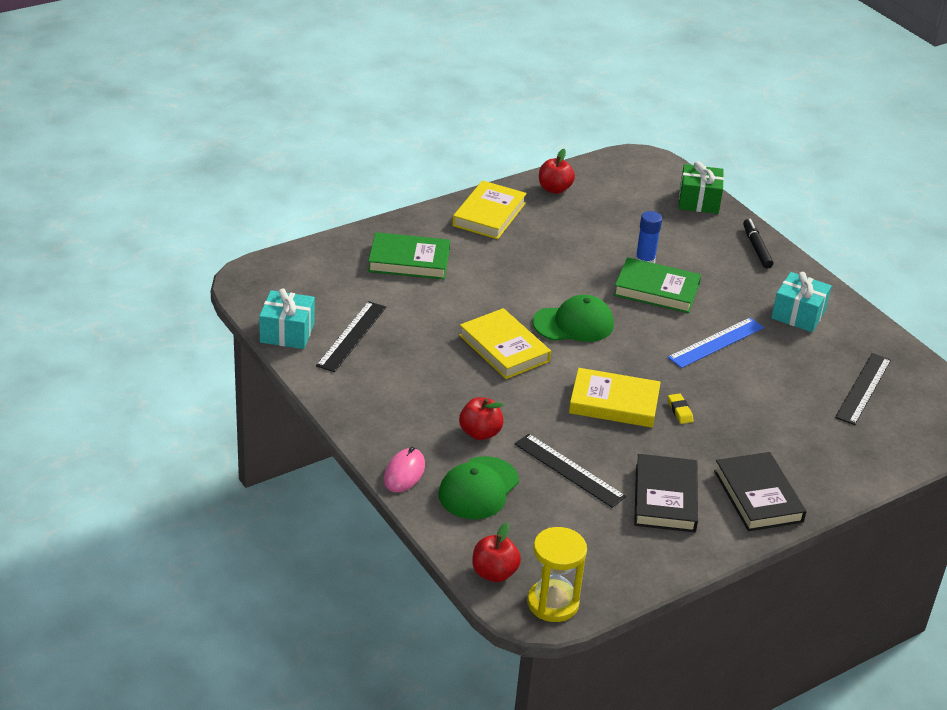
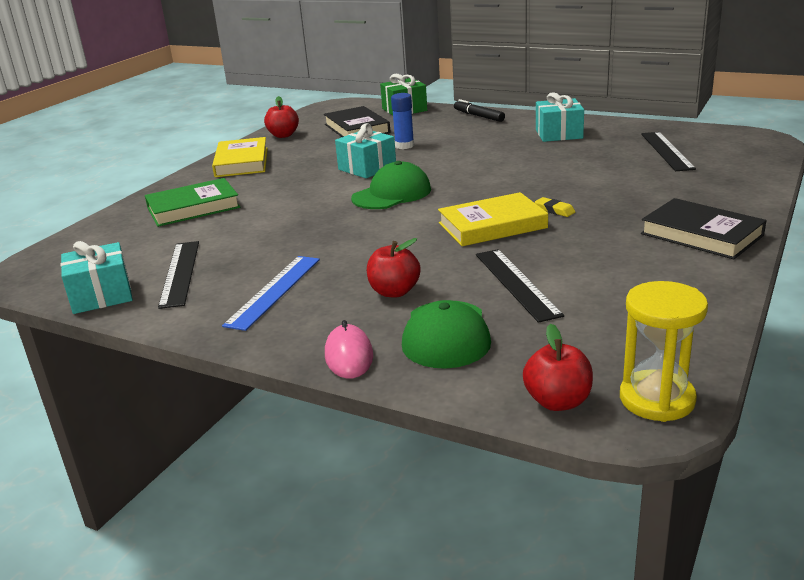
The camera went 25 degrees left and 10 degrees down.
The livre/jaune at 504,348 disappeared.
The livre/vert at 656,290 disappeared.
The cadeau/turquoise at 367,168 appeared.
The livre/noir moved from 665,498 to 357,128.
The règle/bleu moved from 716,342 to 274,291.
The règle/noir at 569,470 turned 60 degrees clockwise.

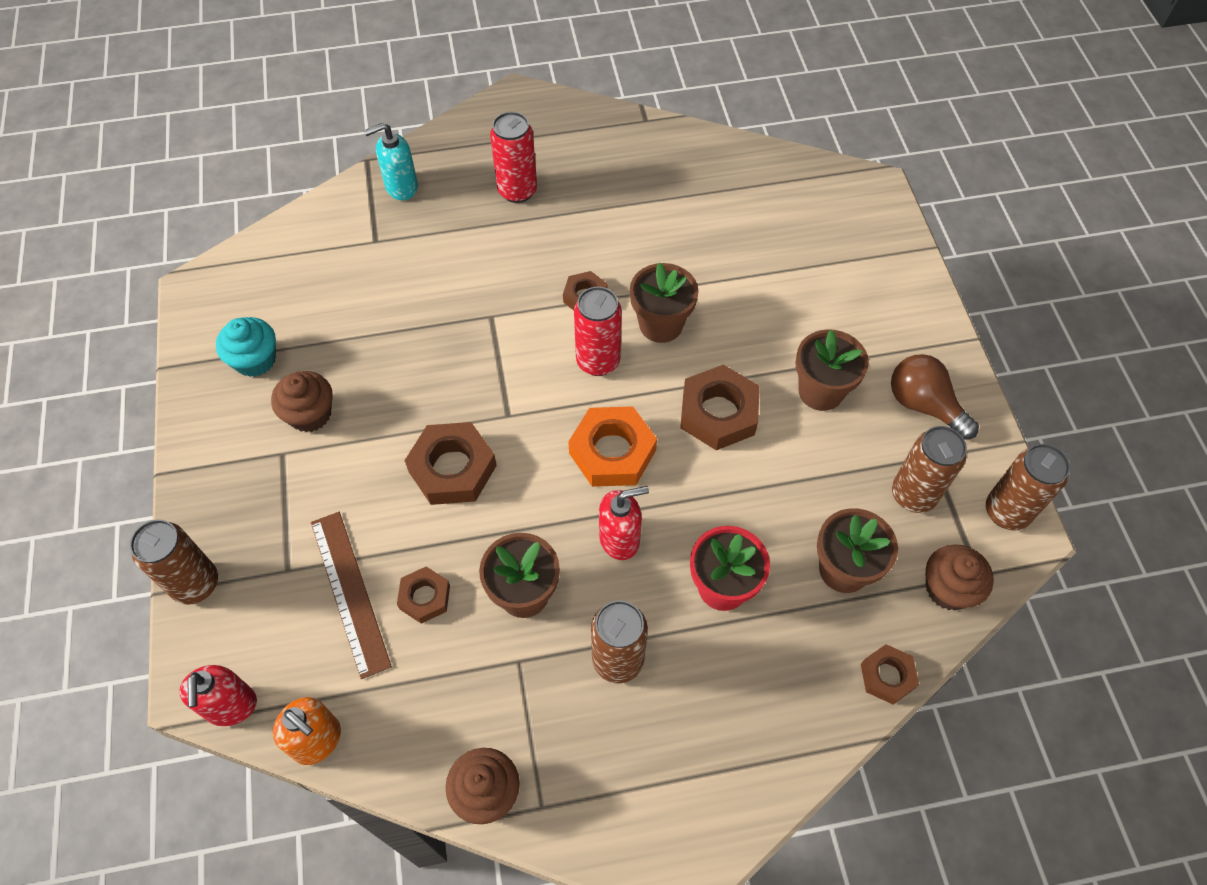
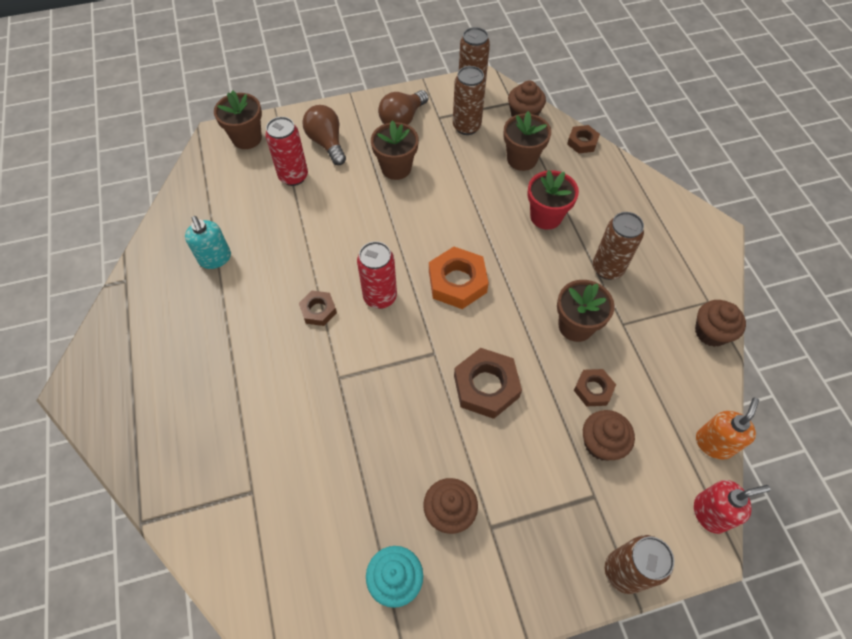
The camera went 95 degrees left and 0 degrees up.
The distributeur de savon/rouge at 620,539 disappeared.
The écrou/marron at 718,413 disappeared.
The ampoule/marron at 327,143 appeared.
The distributeur de savon/turquoise moved from 401,187 to 215,258.
The canette/rouge moved from 517,191 to 293,176.
The pot de fleurs/marron moved from 661,324 to 247,138.
The règle/marron at 350,592 was replaced by the muffin/marron at 601,443.

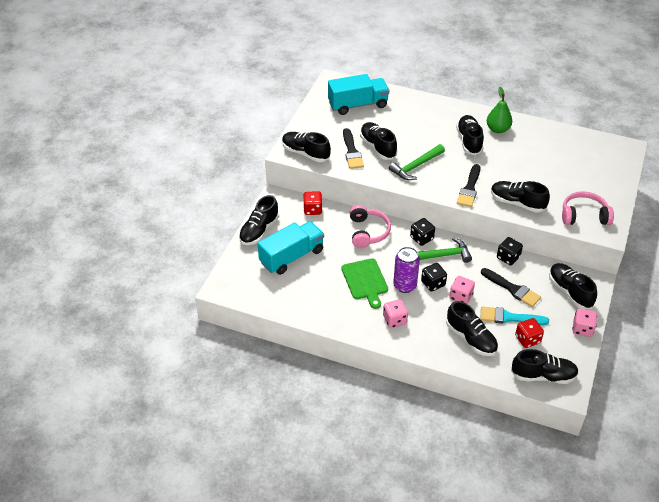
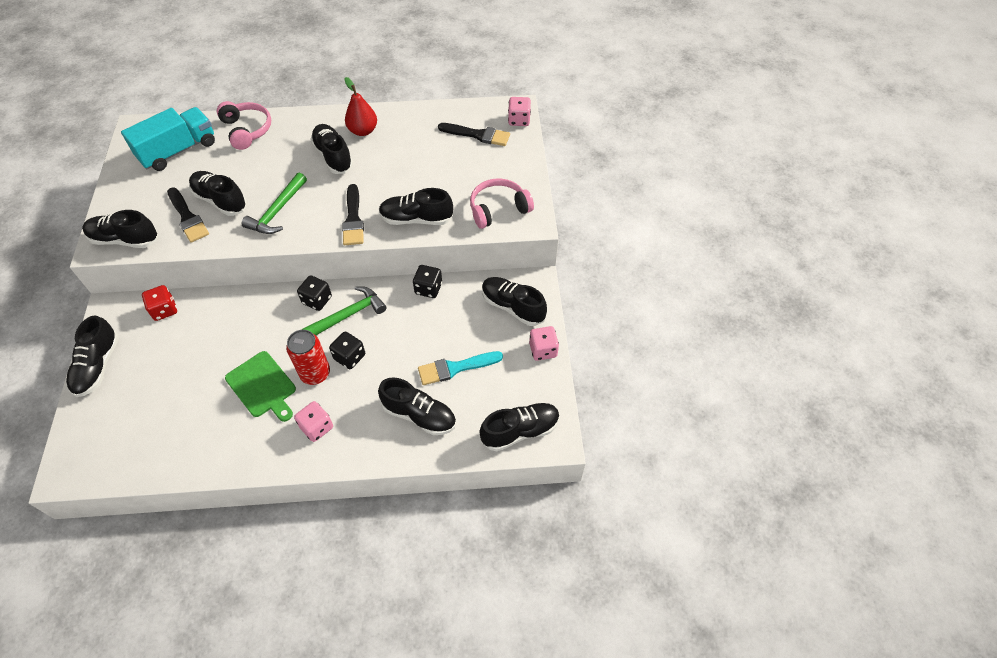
The camera went 25 degrees left and 10 degrees up.
The camion/turquoise at 292,257 disappeared.
The dé/rouge at 527,339 disappeared.
The casque audio/rose moved from 368,232 to 247,130.
The dé/rose moved from 460,296 to 519,120.
The pinceau/noir moved from 512,289 to 478,135.
The canette/violet at 404,286 became the canette/rouge at 315,373.
The poire/vert at 497,129 became the poire/rouge at 363,131.

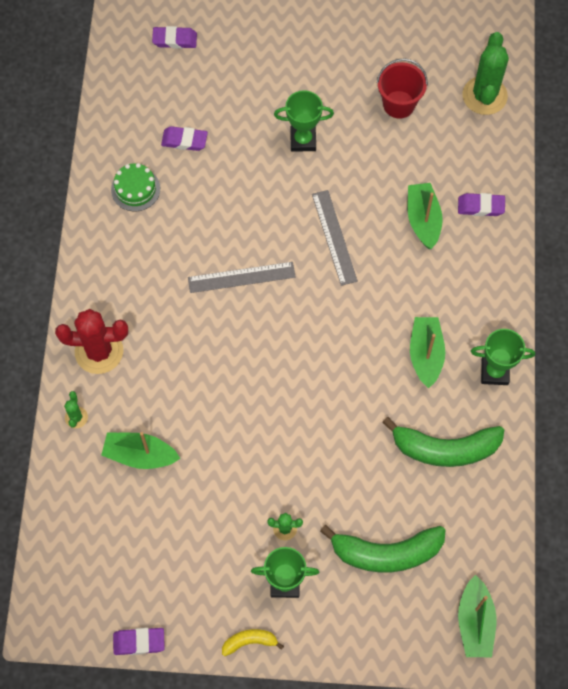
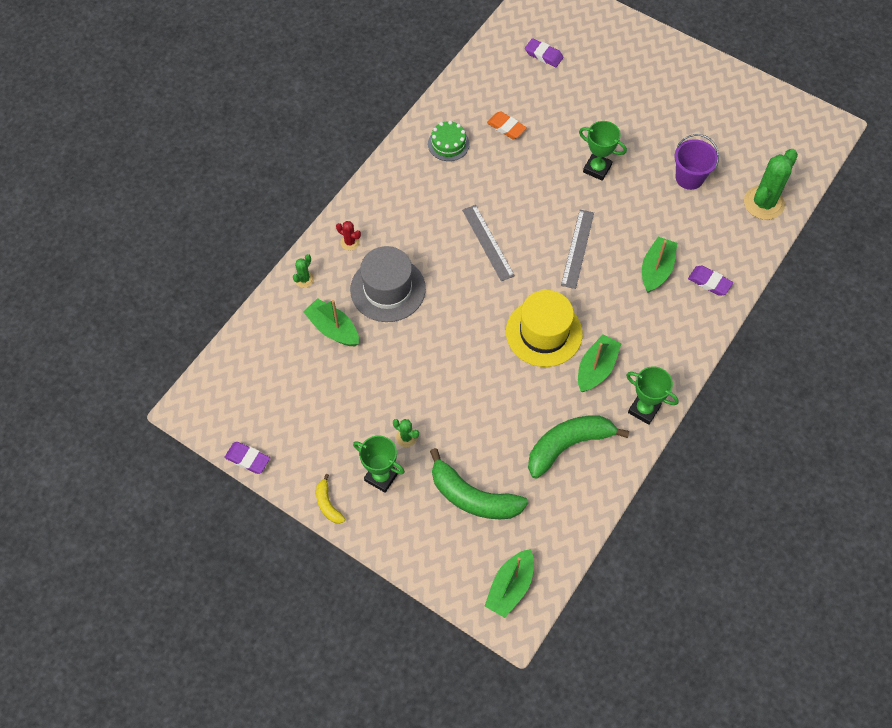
The camera went 30 degrees right and 5 degrees down.
The chapeau/gris at 388,289 appeared.
The chapeau/jaune at 544,333 appeared.
The gomme/violet at 184,140 became the gomme/orange at 506,127.
The seau/rouge at 399,104 became the seau/violet at 689,178.
The règle/gris at 241,277 turned 45 degrees clockwise.
The banane/jaune at 249,642 turned 135 degrees counterclockwise.
The banane/vert at 445,448 turned 120 degrees clockwise.
The cactus/rouge at 99,351 changed to 0.47 times the size.

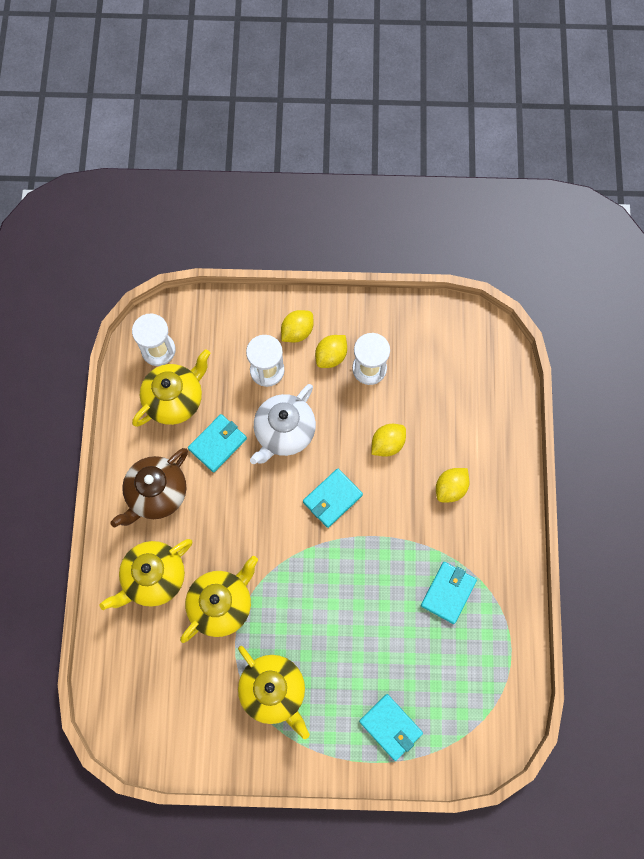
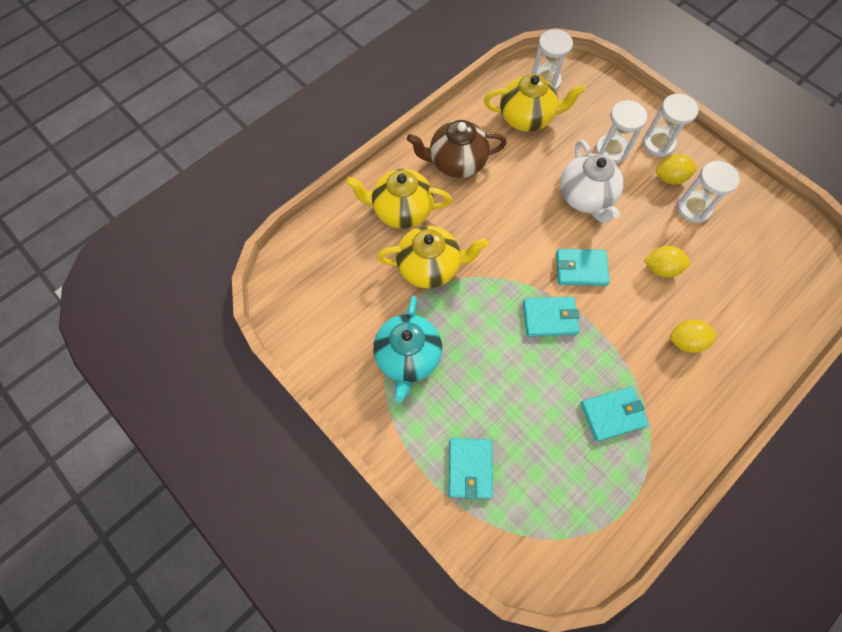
The camera went 45 degrees right and 5 degrees down.
The portefeuille/turquoise moved from 217,444 to 549,318.
The citron/jaune at 297,332 was replaced by the sablier/blanc at 658,144.
The théière/jaune at 273,691 became the théière/turquoise at 408,357.
The théière/blanc at 284,433 turned 90 degrees counterclockwise.

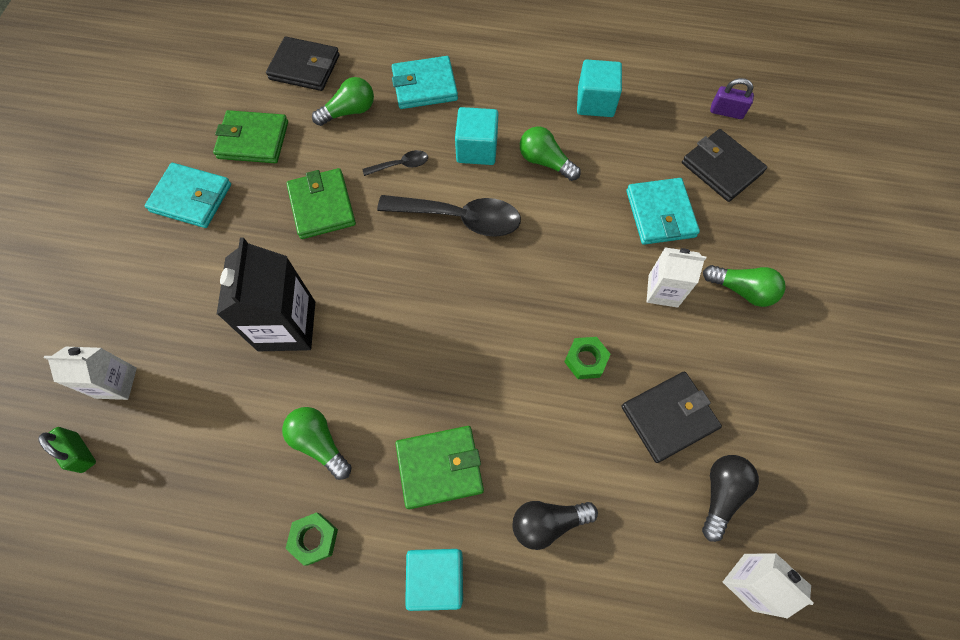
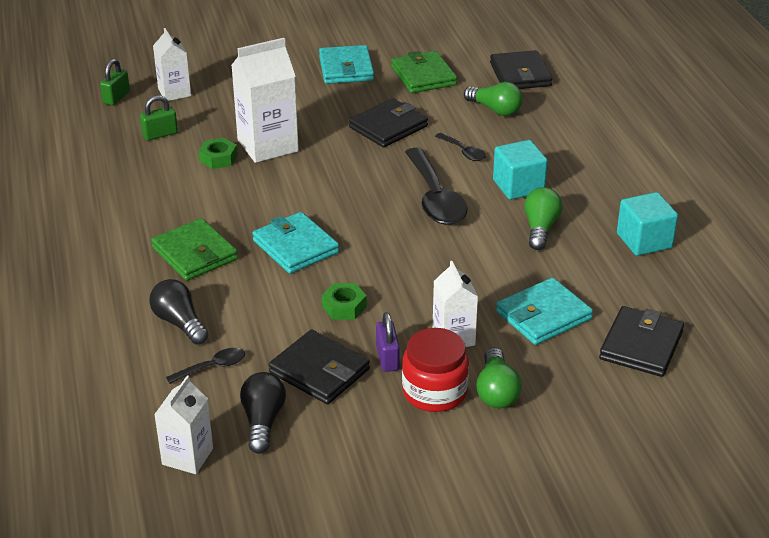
The camera went 65 degrees right and 30 degrees down.
The ampoule/vert at 319,443 disappeared.
The cube/turquoise at 437,577 disappeared.
The cadenas/vert at 160,134 appeared.
The cuillère/noir at 212,367 appeared.
The bocal/rouge at 434,392 appeared.
The écrou/vert moved from 314,539 to 218,158.
The portefeuille/turquoise moved from 424,86 to 295,247.
The cadenas/violet moved from 726,112 to 387,358.
The brique de lait/noir at 287,326 became the brique de lait/blanc at 268,146.
The portefeuille/vert at 322,206 became the portefeuille/noir at 388,127.
The ampoule/noir at 721,494 turned 90 degrees counterclockwise.

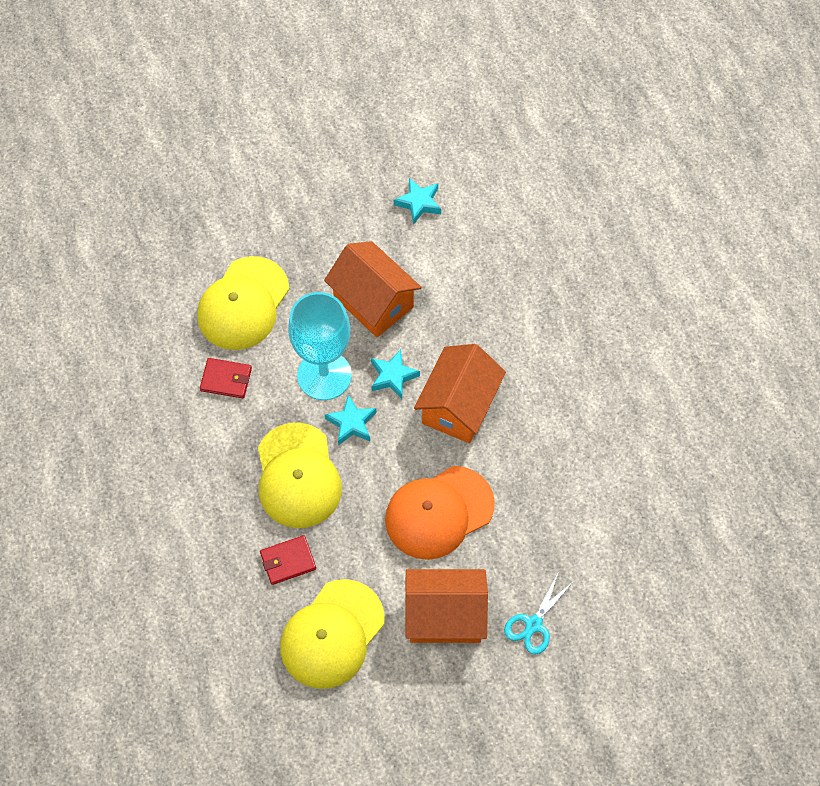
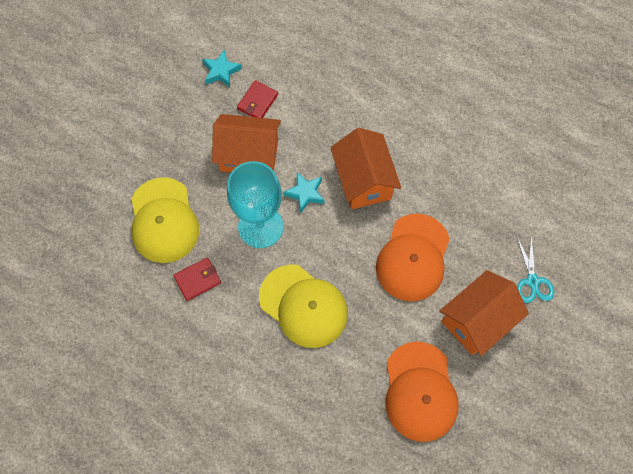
The camera went 40 degrees left and 5 degrees up.
The étoile/turquoise at 351,423 disappeared.
The portefeuille/rouge moved from 288,561 to 257,102.
The casquette/jaune at 332,634 became the casquette/orange at 420,391.

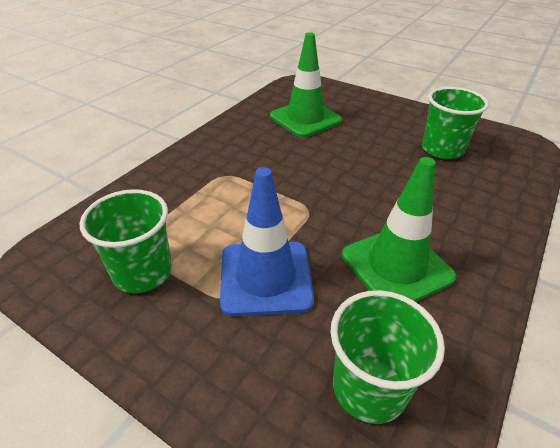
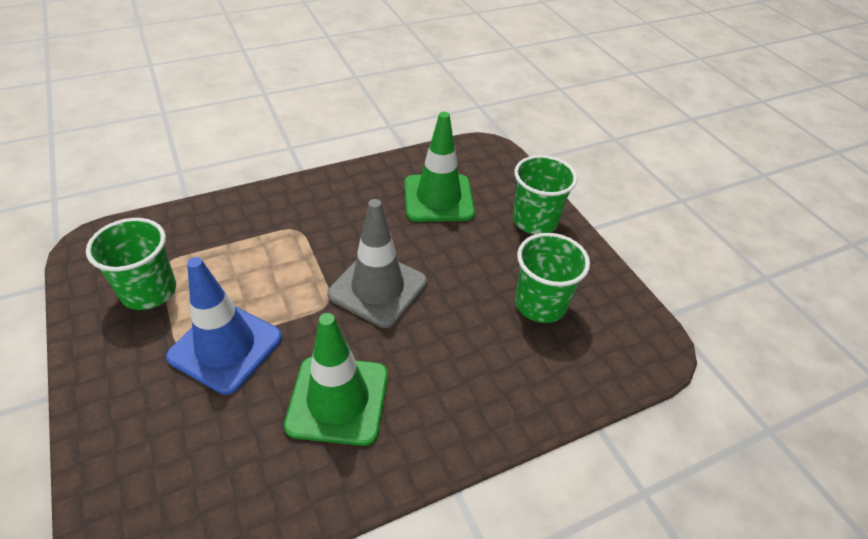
The camera went 30 degrees right and 5 degrees up.
The cône de chantier/gris at 377,288 appeared.
The gobelet/vert moved from 369,387 to 535,221.

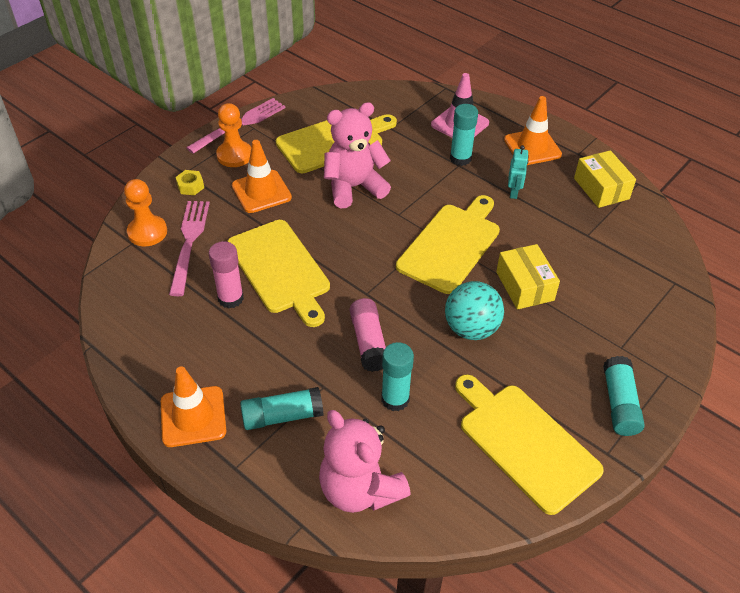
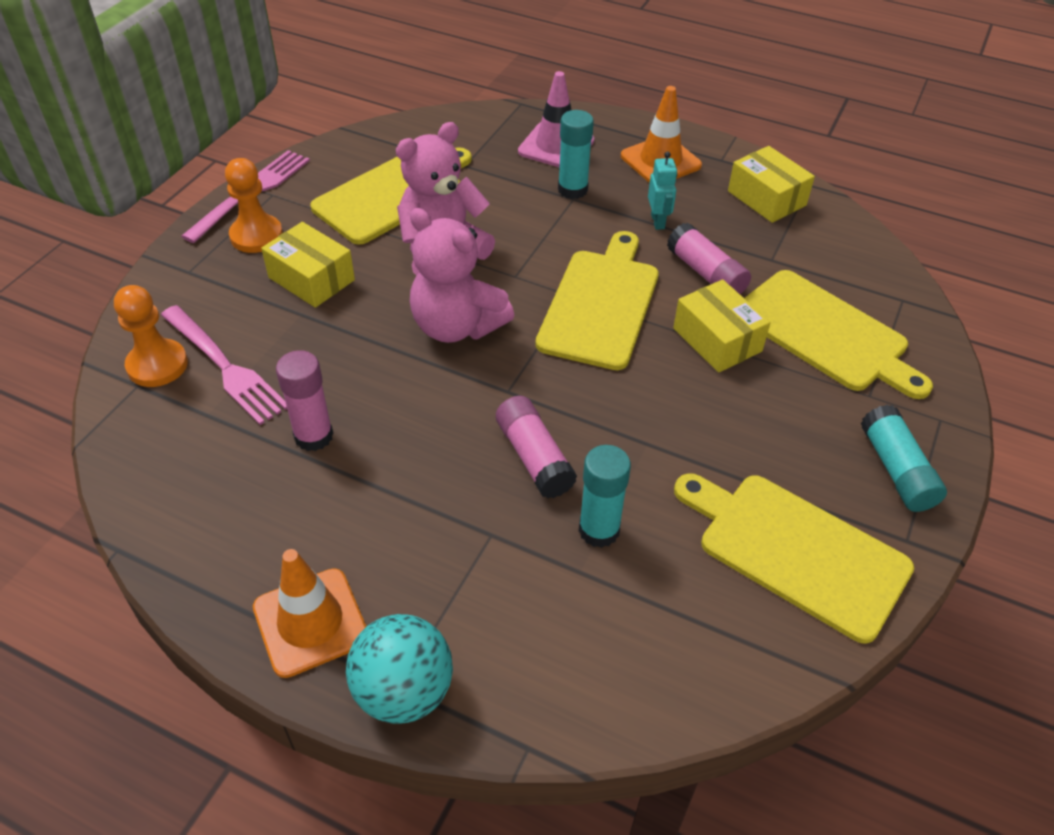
The camera went 15 degrees left and 0 degrees up.
The écrou/jaune at 190,186 disappeared.
The bâton de colle/turquoise at 282,416 disappeared.
The bâton de colle/rose at 706,274 appeared.
The planche à découper/jaune moved from 280,269 to 825,334.
The ours en peluche/rose moved from 360,489 to 456,326.
The balle/turquoise moved from 471,328 to 403,691.
The cône de chantier/orange at 261,192 was replaced by the boîte/jaune at 311,279.
The fourchette/rose at 189,242 turned 150 degrees clockwise.

